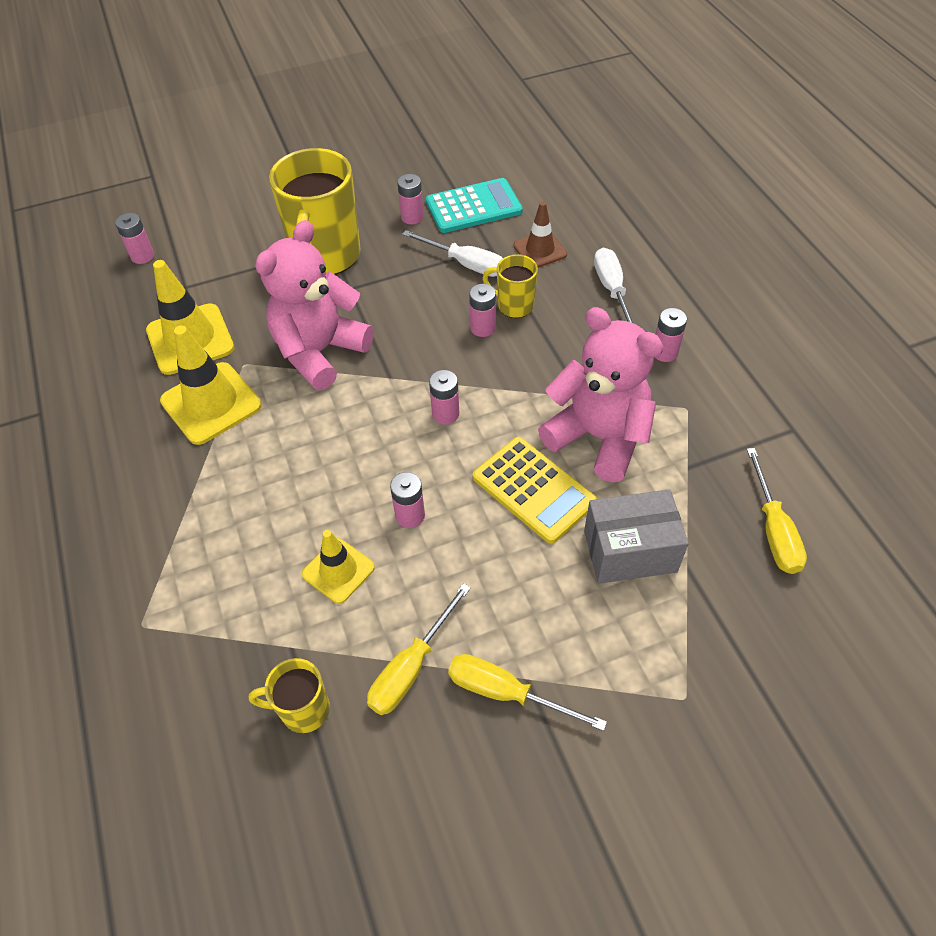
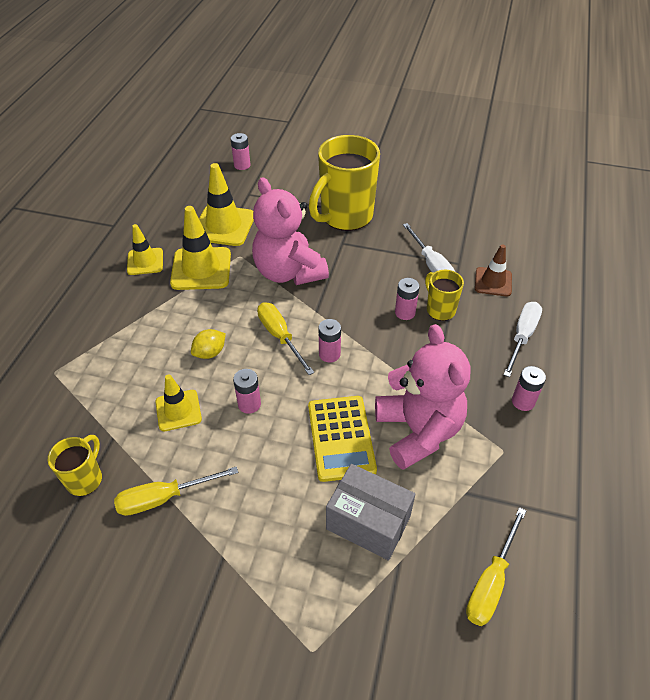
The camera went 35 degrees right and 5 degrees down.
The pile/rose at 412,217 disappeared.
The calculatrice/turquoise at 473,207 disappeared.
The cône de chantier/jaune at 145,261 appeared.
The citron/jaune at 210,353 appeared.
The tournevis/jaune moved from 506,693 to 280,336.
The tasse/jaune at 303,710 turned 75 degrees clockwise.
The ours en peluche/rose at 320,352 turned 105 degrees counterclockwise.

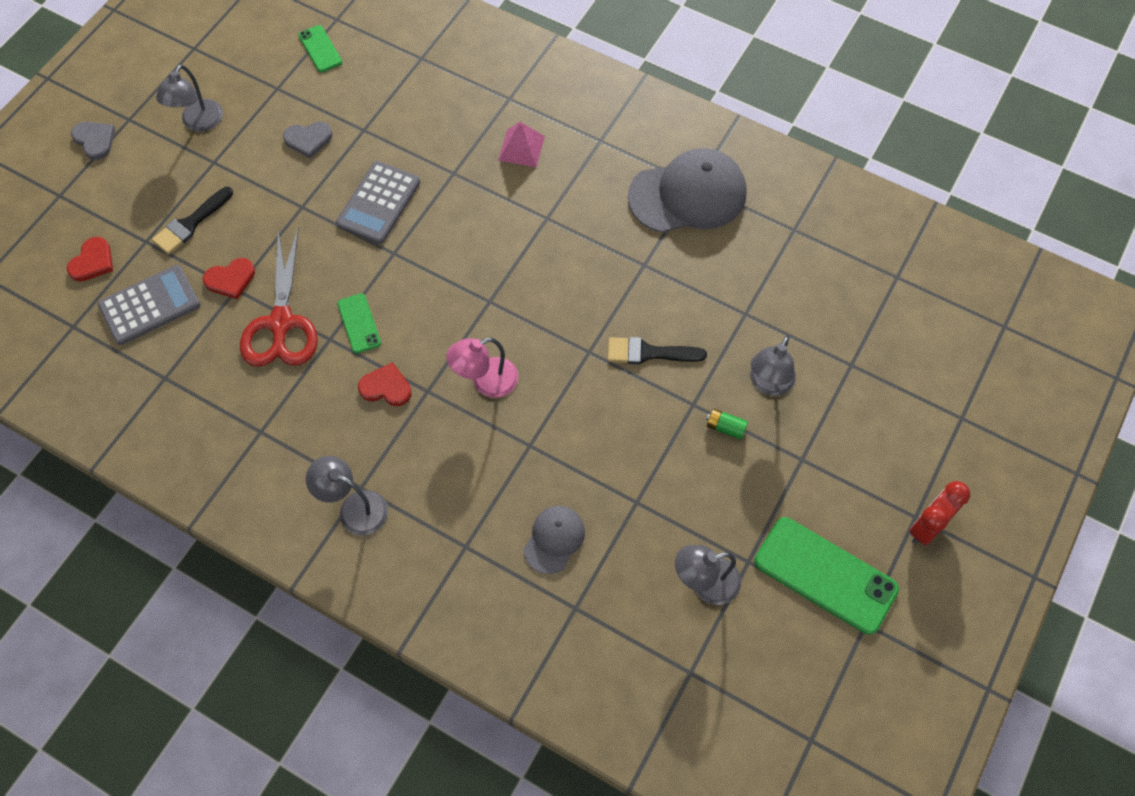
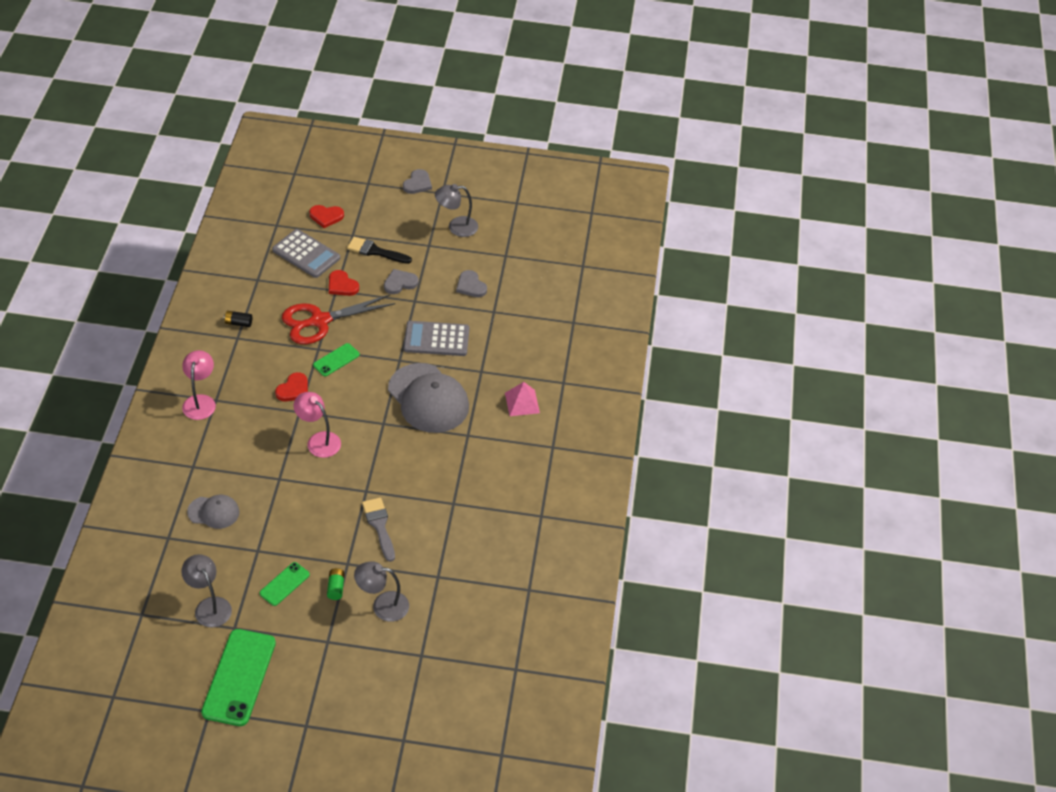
The camera went 65 degrees right and 15 degrees down.
The réveil/rouge at 927,527 disappeared.
The pile/noir at 238,323 appeared.
The cœur/gris at 400,283 appeared.
The téléphone/vert moved from 320,49 to 284,584.
The casquette/gris moved from 688,195 to 428,398.
The lampe/gris at 354,508 became the lampe/rose at 200,401.
The pinceau/noir at 648,353 became the pinceau/gris at 379,526.
The cœur/rouge at 386,387 turned 45 degrees clockwise.

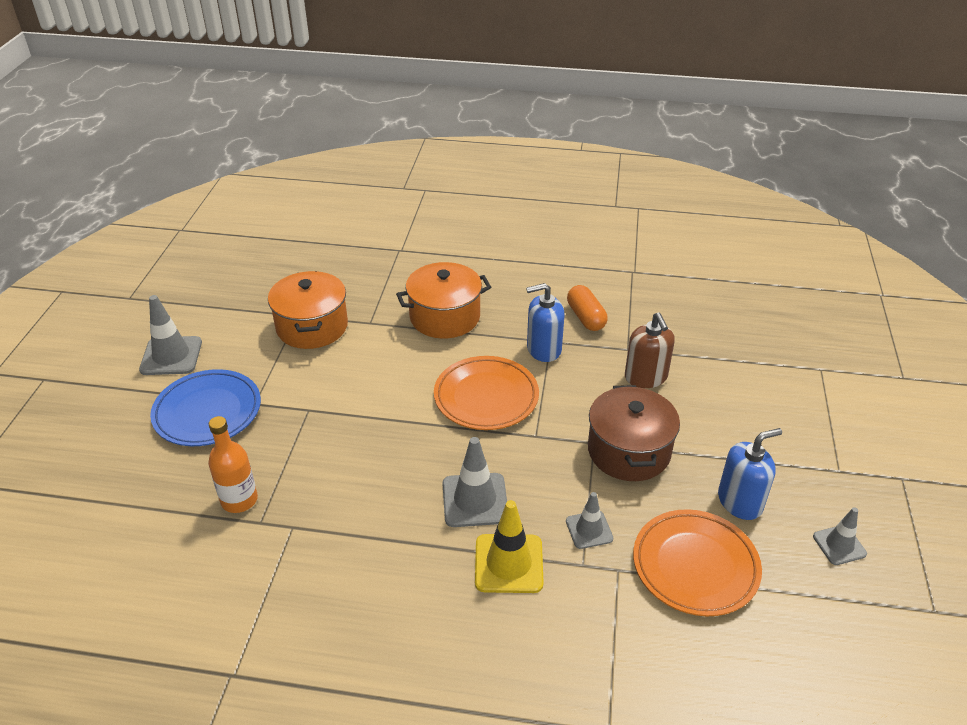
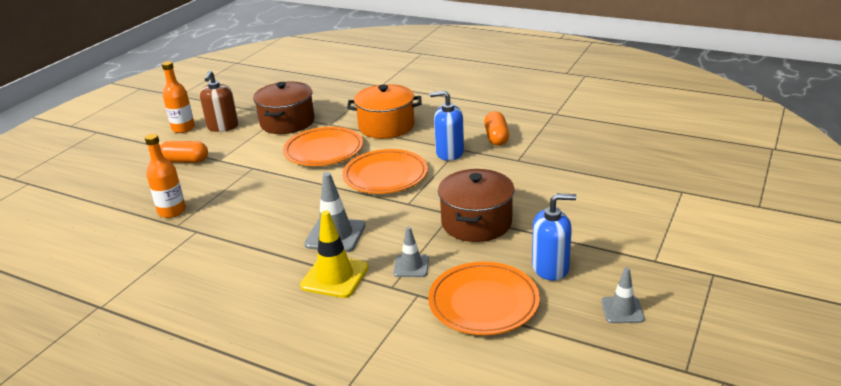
The camera went 20 degrees right and 10 degrees down.
The assiette/orange at 324,151 appeared.
The distributeur de savon/marron moved from 646,377 to 223,127.
The cône de chantier/gris at 171,356 was replaced by the bouteille/orange at 183,128.
The assiette/bleu at 207,412 was replaced by the gélule/orange at 185,161.
The marmite/orange at 312,327 became the marmite/marron at 287,122.

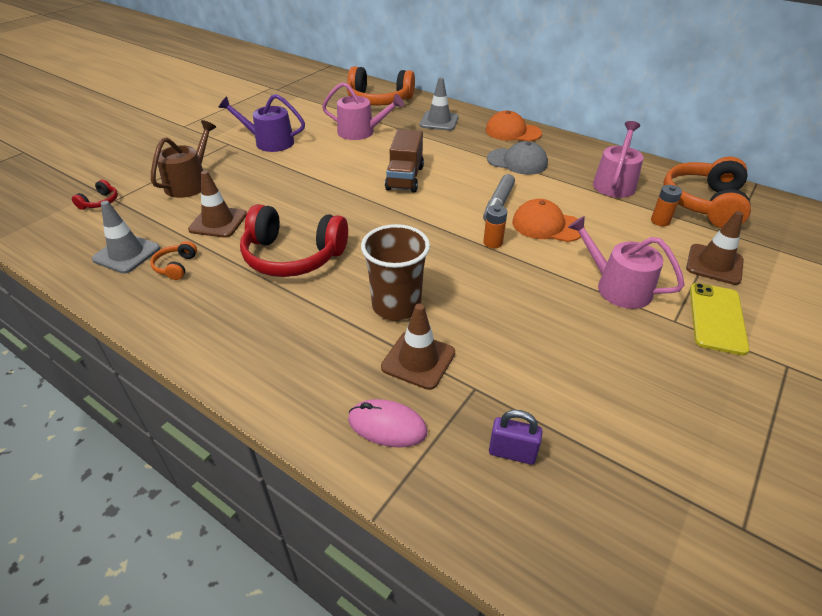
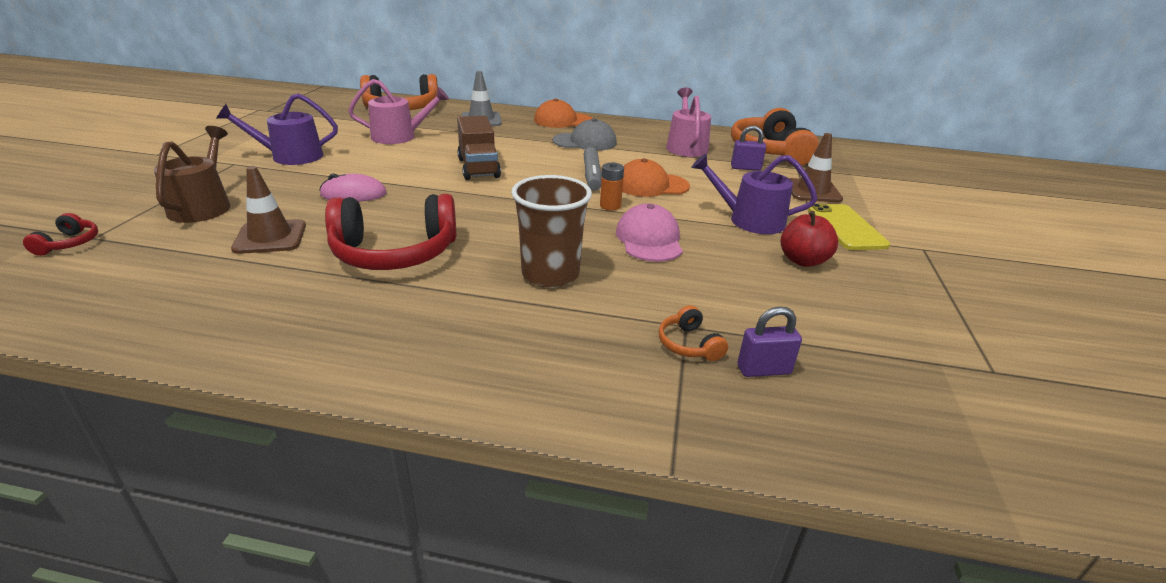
The camera went 25 degrees left and 10 degrees down.
The cône de chantier/gris at 126,254 disappeared.
The cône de chantier/marron at 418,360 disappeared.
The casquette/rose at 649,239 appeared.
The pomme/rouge at 803,261 appeared.
The casque audio/orange moved from 176,266 to 689,344.
The souris/rose moved from 387,426 to 353,194.
The pile/orange at 660,221 was replaced by the cadenas/violet at 745,168.
The arrosoir/rose at 617,287 became the arrosoir/violet at 750,220.

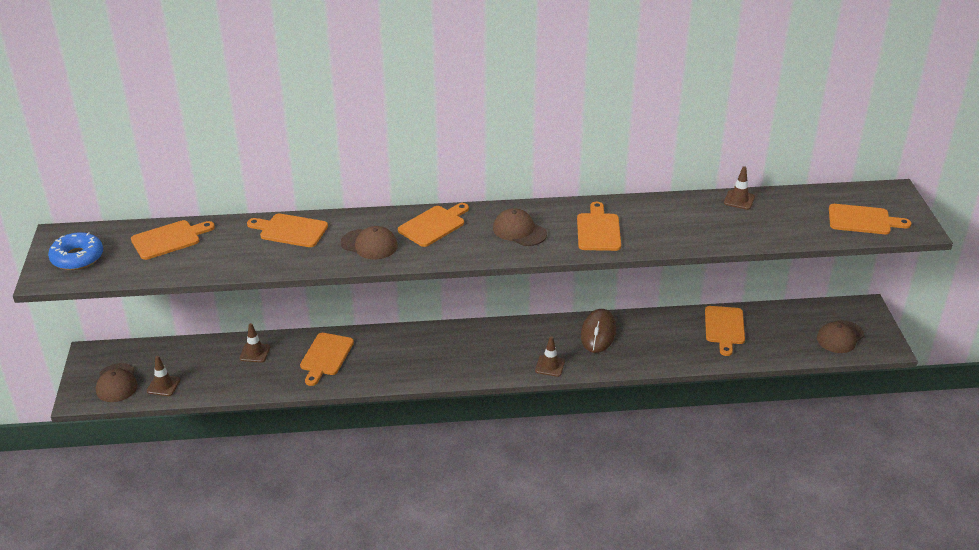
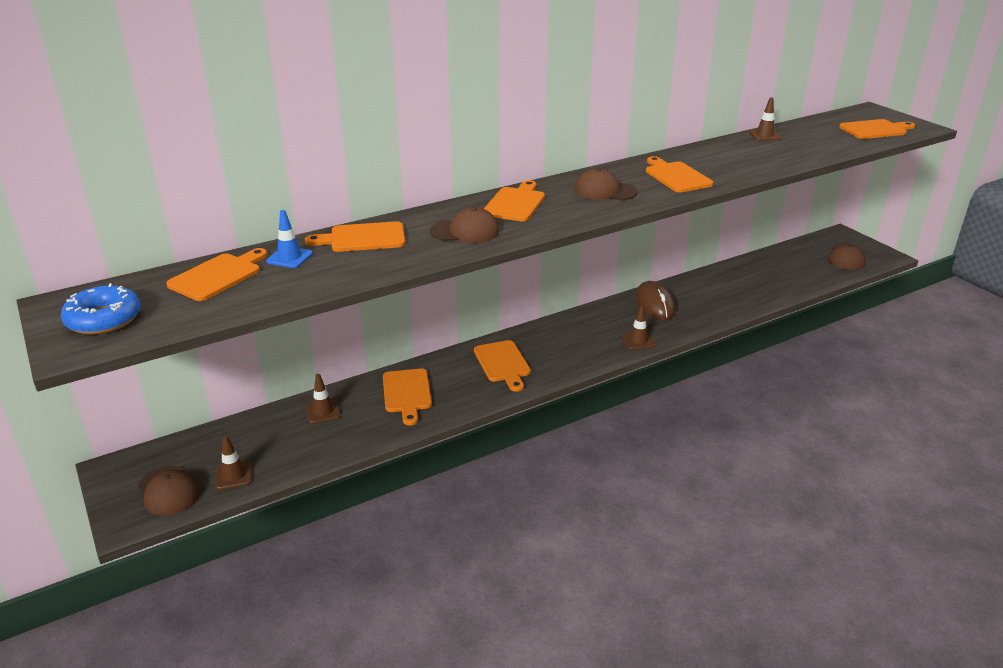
The camera went 25 degrees left and 5 degrees down.
The cône de chantier/bleu at 289,257 appeared.
The planche à découper/orange moved from 724,328 to 503,363.

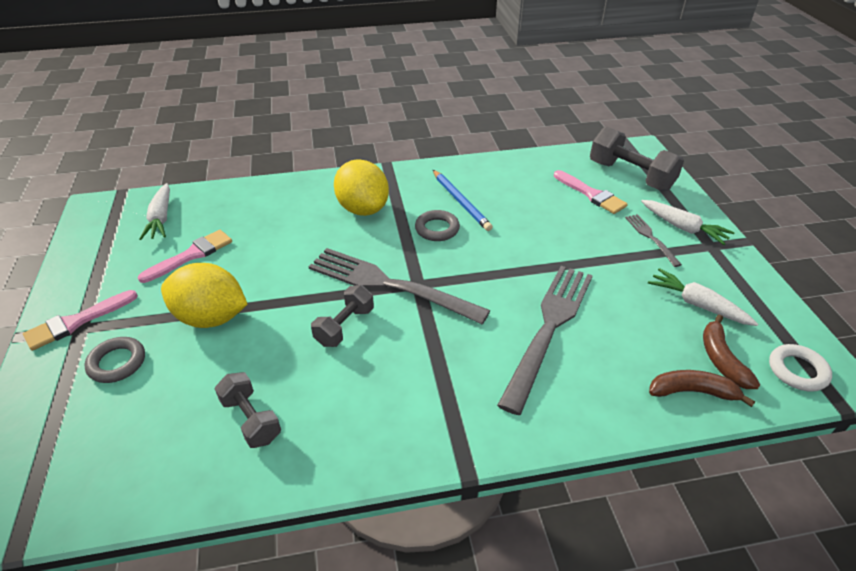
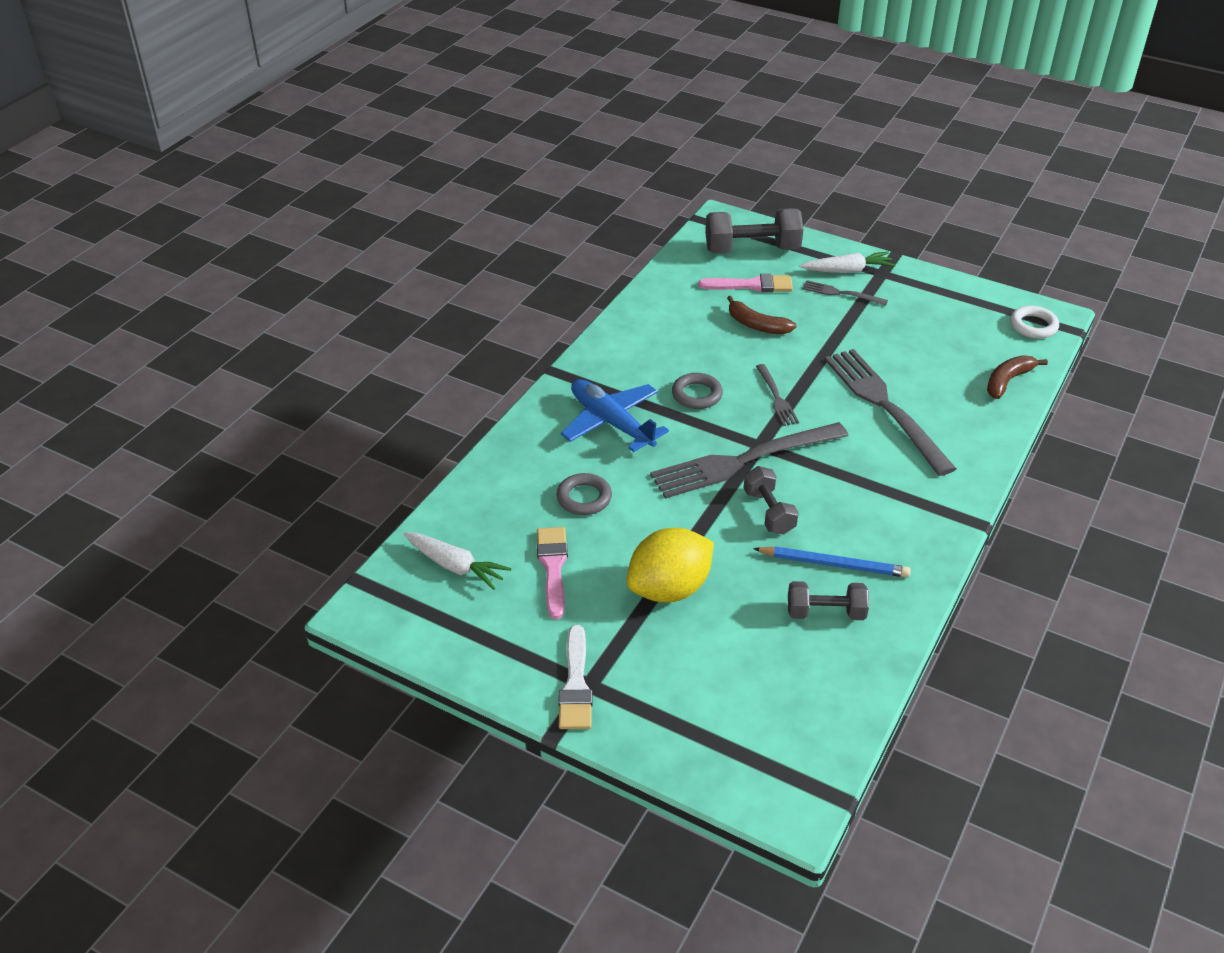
The camera went 50 degrees left and 0 degrees up.
The carotte/blanc at 697,305 disappeared.
The fourchette/gris at 777,398 appeared.
The anneau/gris moved from 117,363 to 584,498.
The crayon/bleu moved from 461,202 to 834,564.
The banane/marron moved from 721,359 to 756,325.
The citron/jaune at 363,209 was replaced by the avion/bleu at 611,422.
The pinceau/rose at 76,322 became the pinceau/blanc at 576,685.

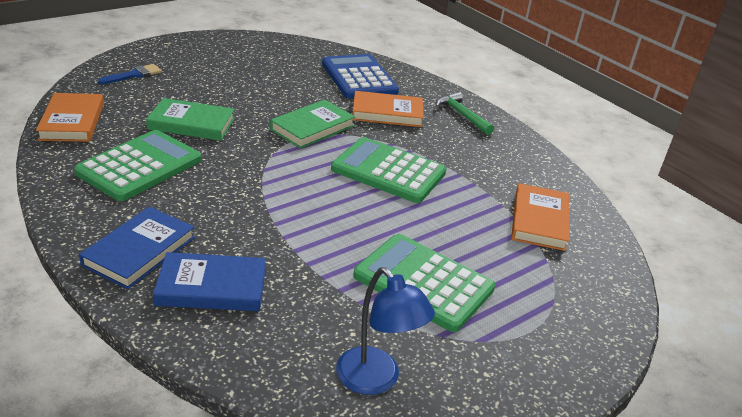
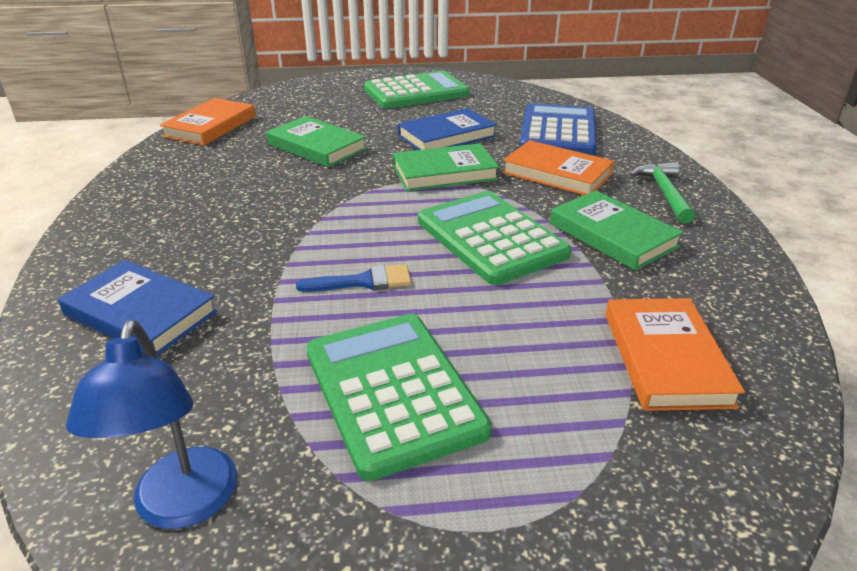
The camera went 35 degrees right and 0 degrees up.
The livre/vert at 612,235 appeared.
The calculatrice/vert moved from 140,166 to 416,92.
The livre/bleu moved from 139,251 to 447,136.
The pinceau/bleu moved from 134,75 to 363,281.
The livre/orange at 539,220 turned 45 degrees counterclockwise.

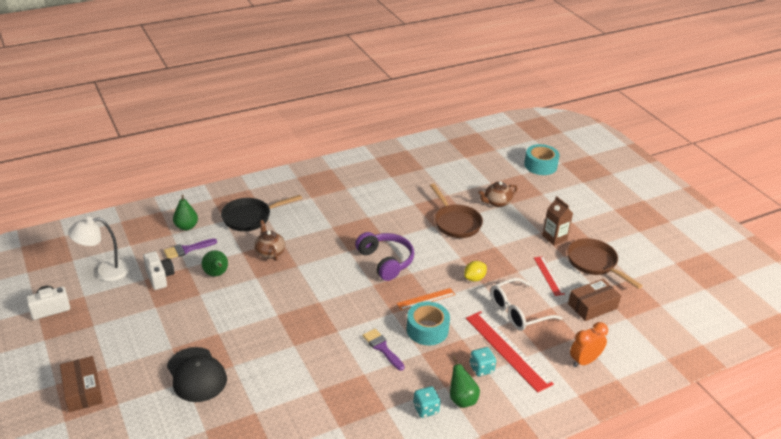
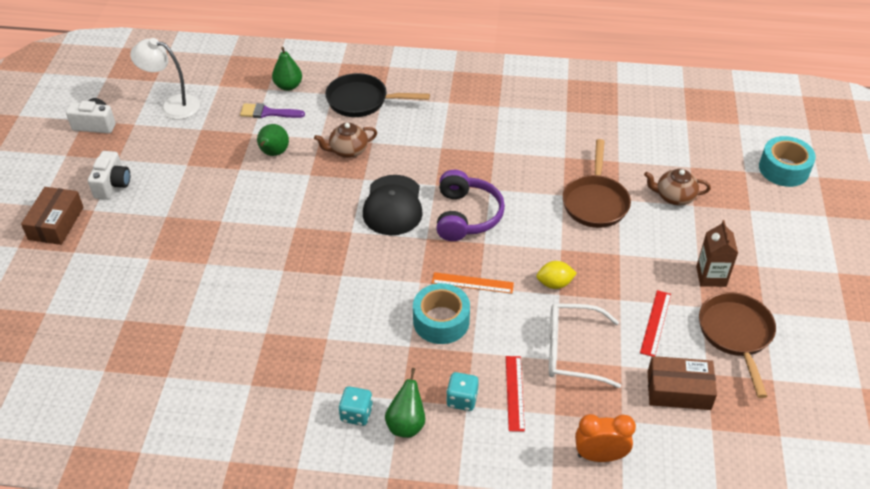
The camera went 35 degrees right and 10 degrees up.
The pinceau/violet at 382,348 disappeared.
The appareil photo/blanc moved from 159,277 to 112,185.
The casquette/noir moved from 196,375 to 393,205.
The théière/marron at 269,252 turned 120 degrees counterclockwise.
The règle/rouge at 508,350 changed to 0.55 times the size.

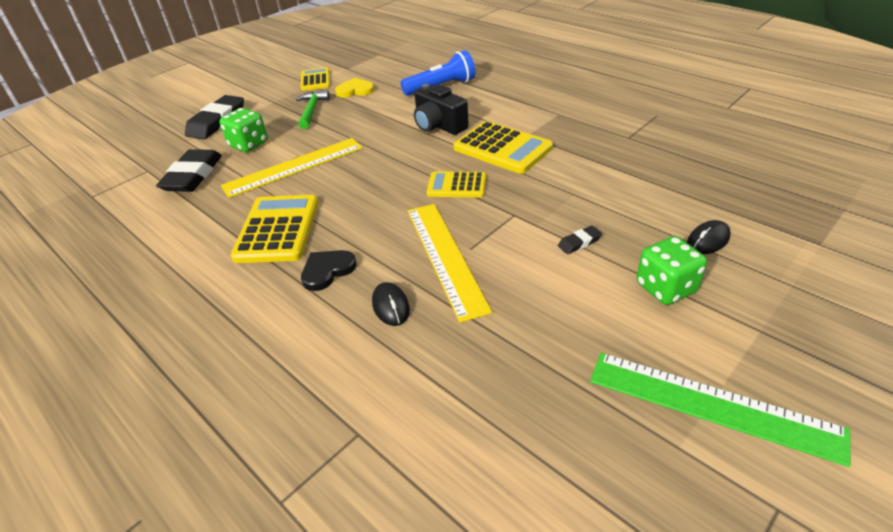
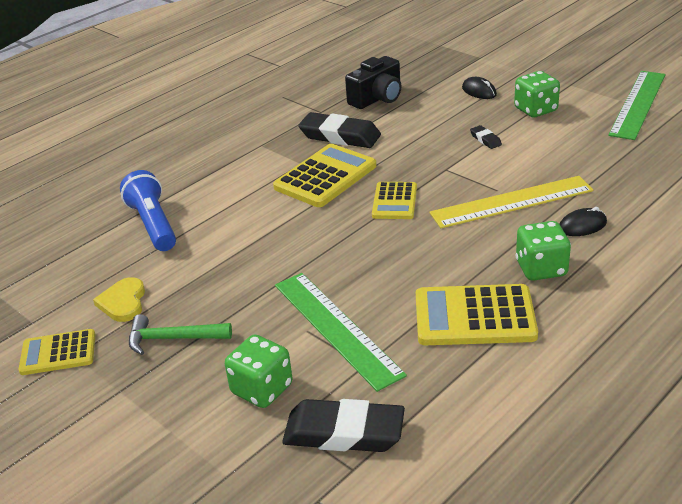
The camera went 90 degrees left and 5 degrees down.
The gomme/noir moved from 217,122 to 340,136.
The appareil photo/noir moved from 439,125 to 377,98.
The cœur/noir at 327,271 was replaced by the dé/vert at 541,268.
The règle/jaune at 294,167 became the règle/vert at 336,328.

